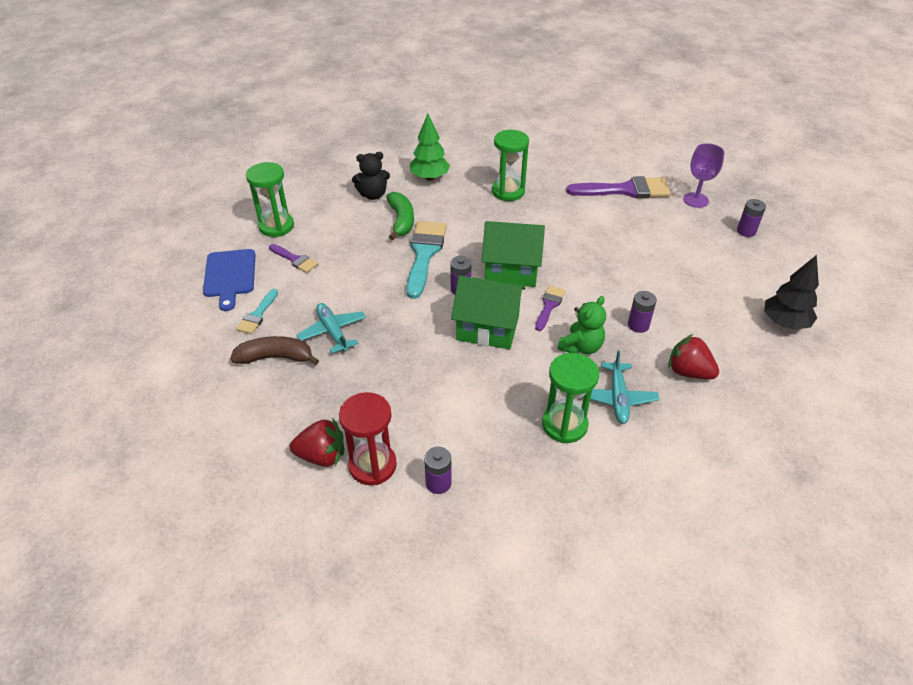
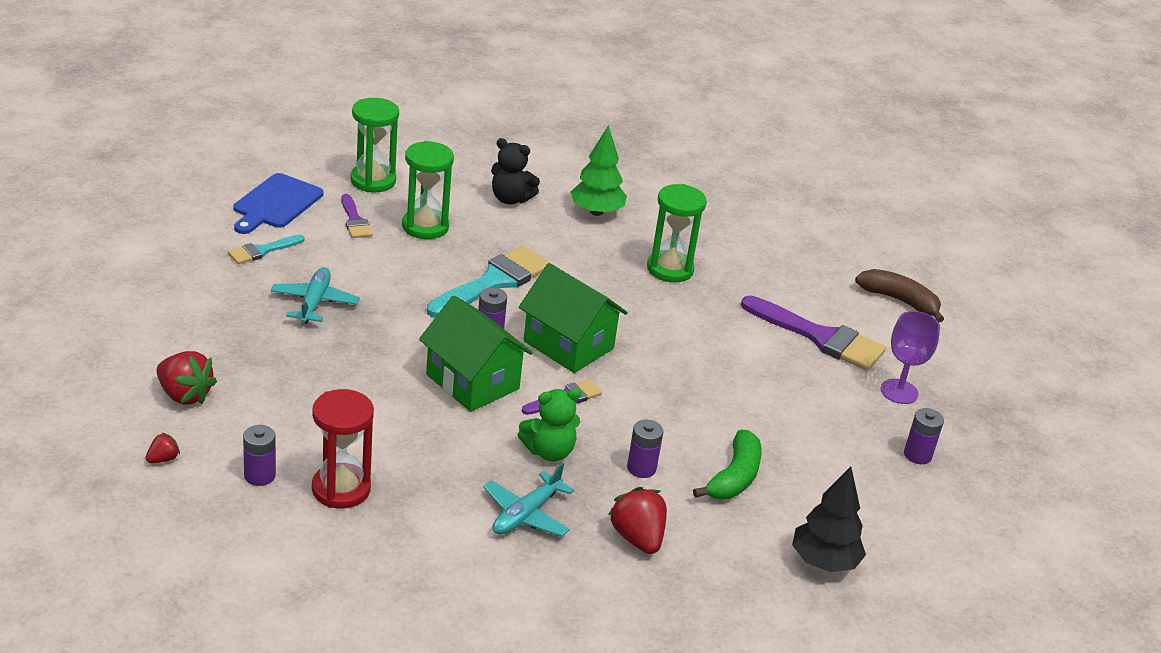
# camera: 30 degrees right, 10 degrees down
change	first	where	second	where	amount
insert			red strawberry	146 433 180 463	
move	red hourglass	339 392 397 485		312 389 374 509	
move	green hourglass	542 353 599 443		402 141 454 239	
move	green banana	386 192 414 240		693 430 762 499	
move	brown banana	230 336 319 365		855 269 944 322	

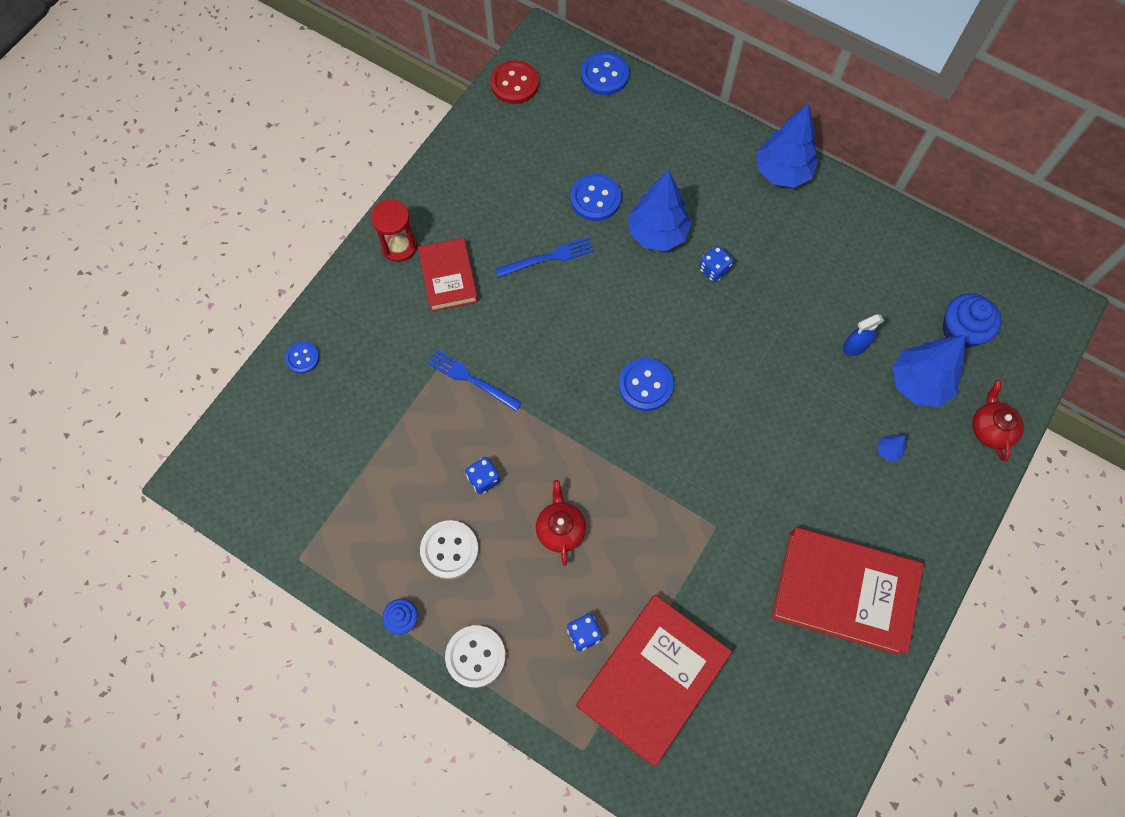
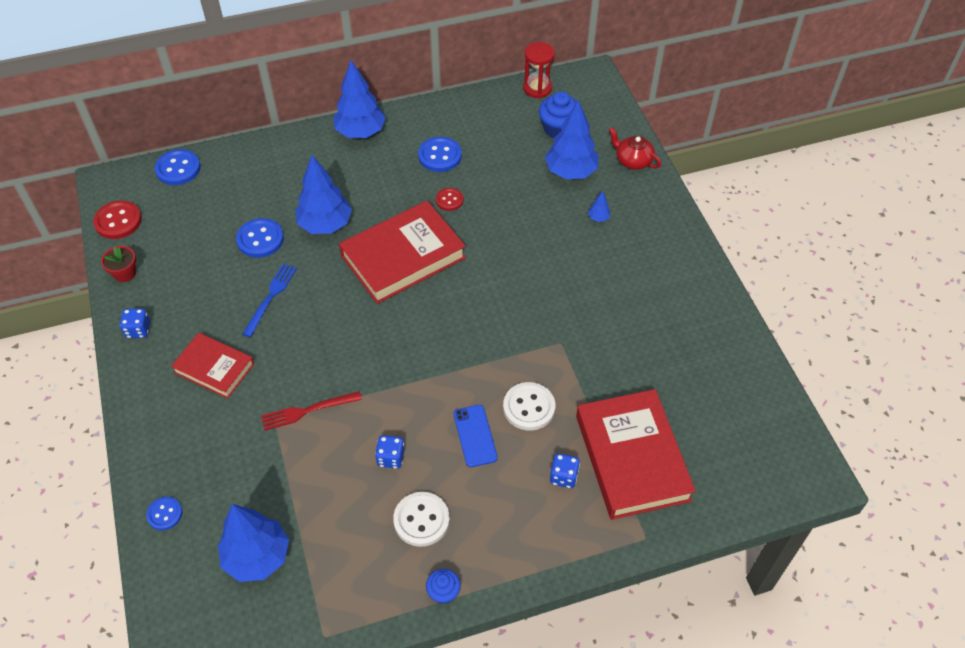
# camera: 50 degrees left, 15 degrees down
change	first	where	second	where	amount
insert			red flower pot	101 246 136 282	
move	blue dice	699 246 733 282		120 308 150 338	
insert			blue tree	218 504 289 582	
recolor	blue fork	427 349 522 411	red fork	261 391 362 431	
move	red book	772 527 924 656		339 201 466 304	
move	blue button	619 358 674 411		418 137 462 172	
insert			red button	436 188 463 211	
replace	red teapot	536 480 586 566	blue phone	453 405 498 467	
move	white button	445 625 506 688		503 382 555 431	
move	red hourglass	371 199 417 262		523 42 555 98	
delete	blue spray bottle	842 314 884 356			

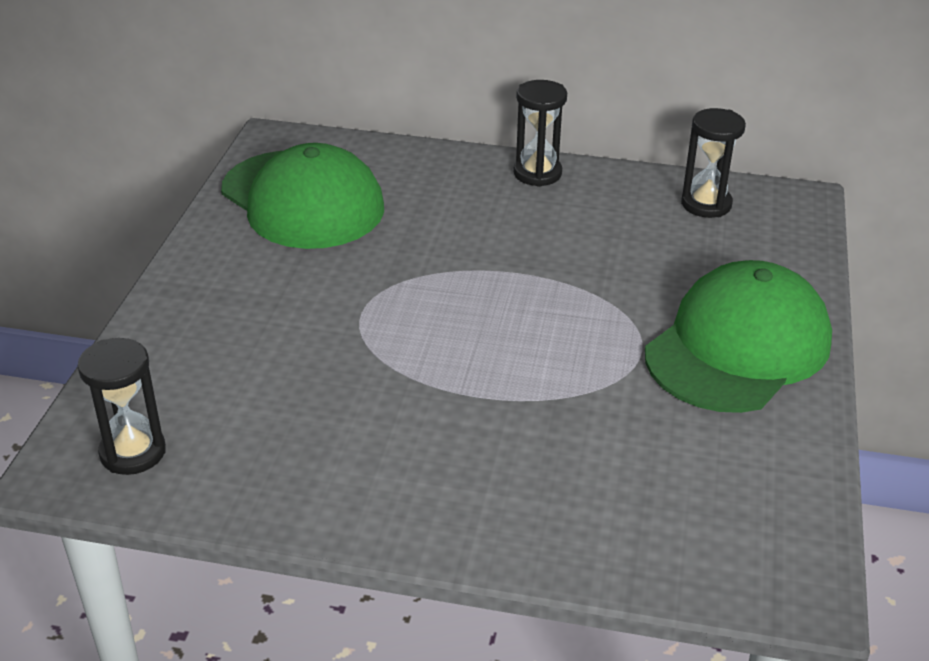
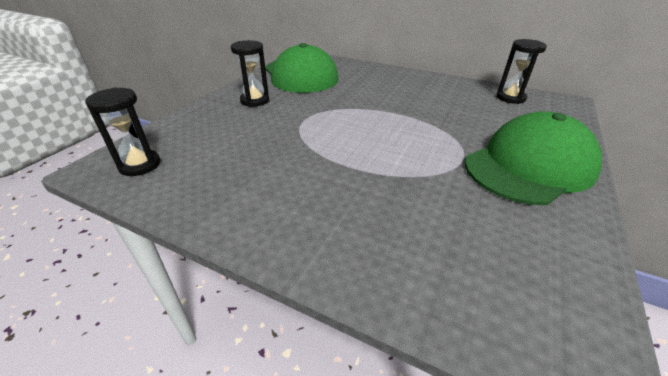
# camera: 15 degrees right, 0 degrees up
change	first	where	second	where	amount
move	black hourglass	513 80 567 187		231 40 269 107	

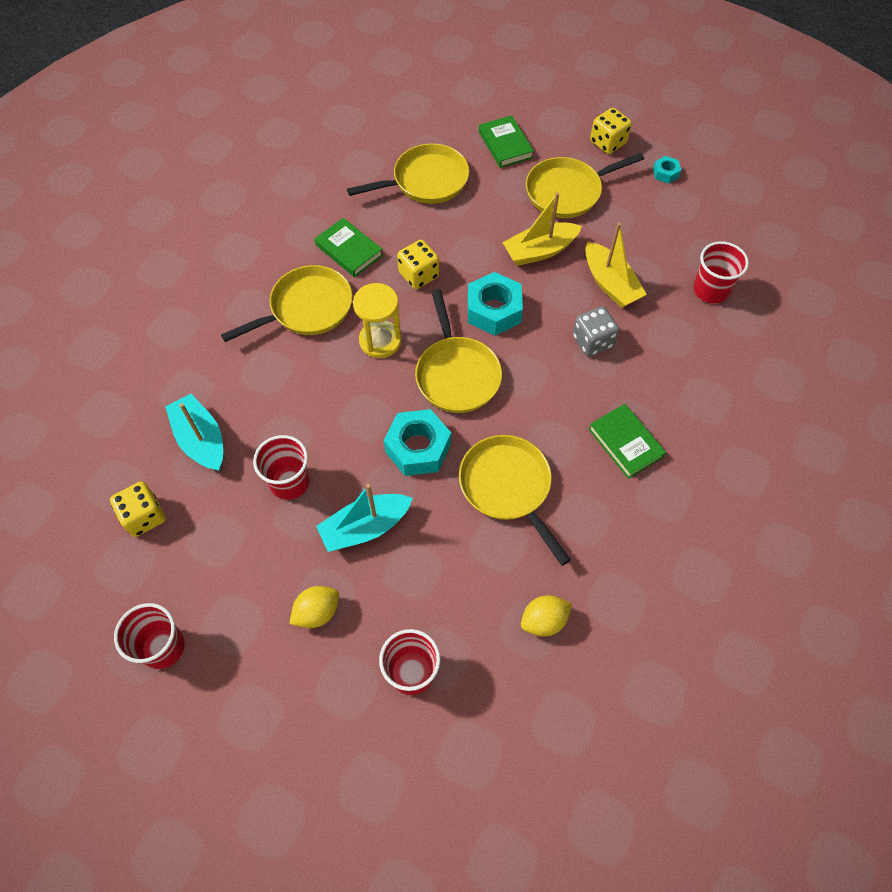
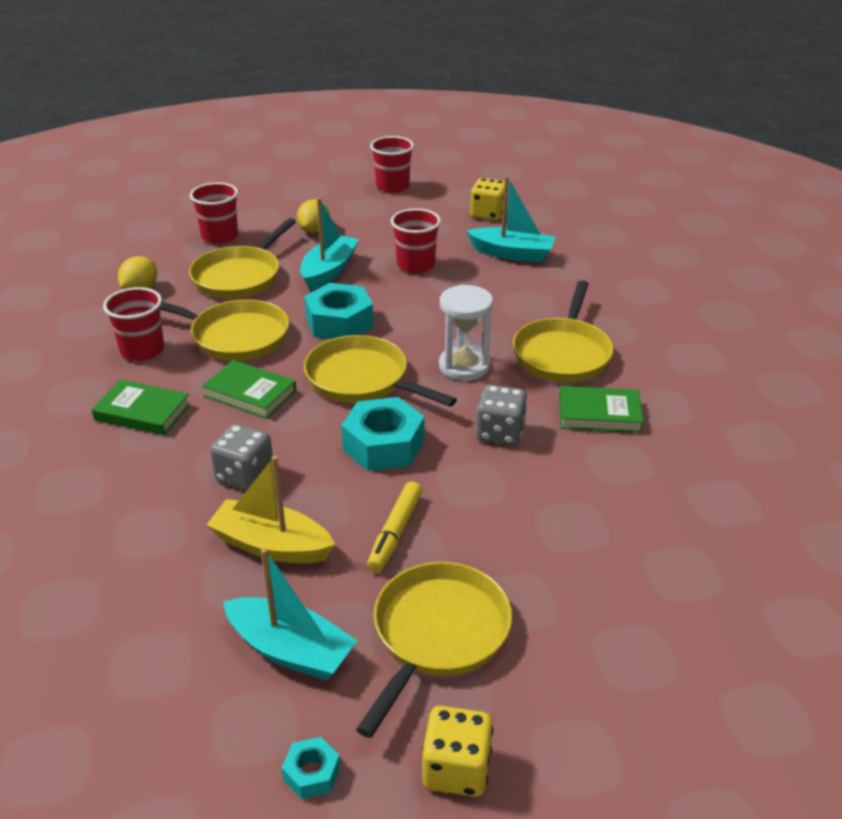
# camera: 140 degrees right, 25 degrees down
change	first	where	second	where	amount
move	red cup	693 241 749 303		103 287 164 361	
move	yellow pan	347 143 469 204		189 218 296 299	
move	green book	479 115 534 168		202 360 296 419	
insert			turquoise boat	223 548 358 681	
replace	yellow boat	502 192 582 266	yellow marker	367 481 422 573	
recolor	yellow hourglass	353 283 402 358	white hourglass	439 285 493 381	
recolor	yellow dice	397 240 439 289	grey dice	476 385 527 445	

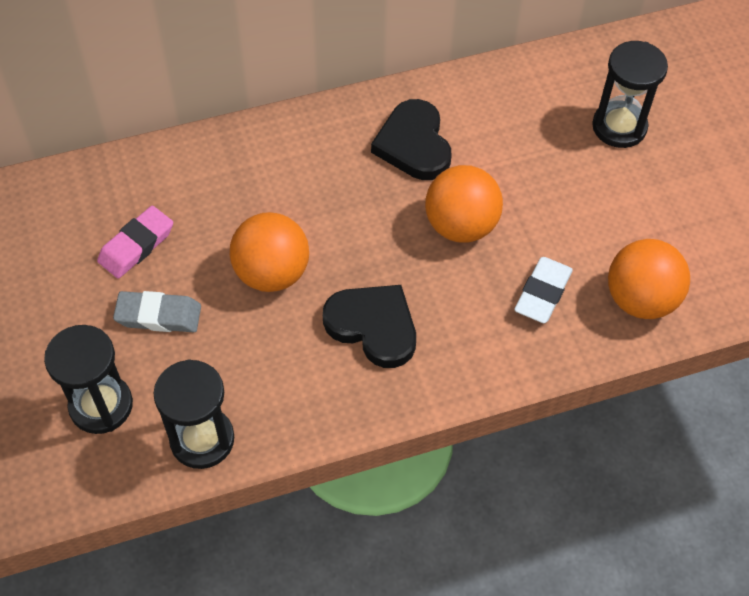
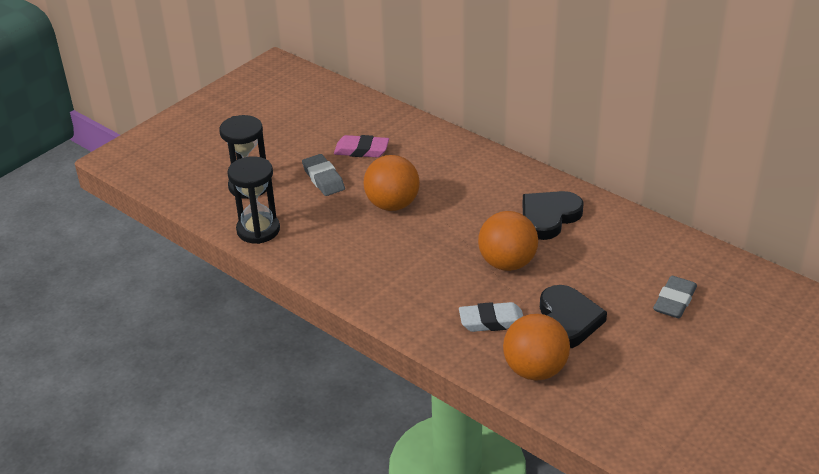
# camera: 60 degrees right, 20 degrees down
change	first	where	second	where	amount
move	black heart	323 285 416 368		540 285 607 348	
replace	black hourglass	592 41 668 148	grey eraser	653 276 697 318	

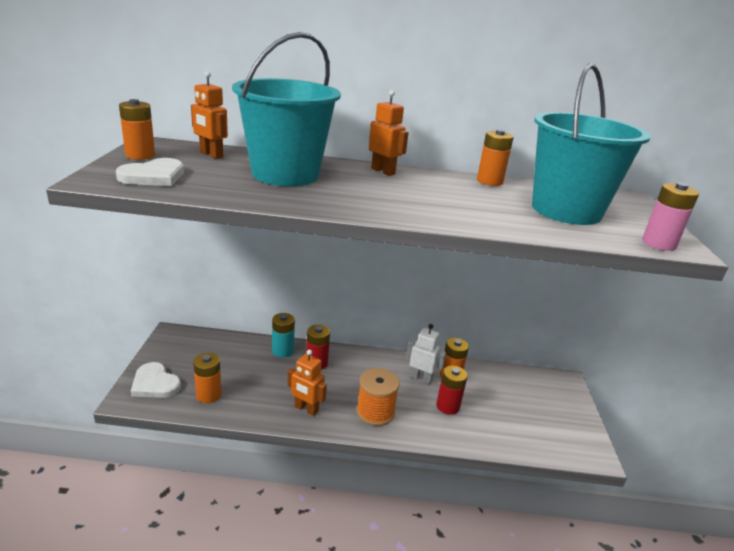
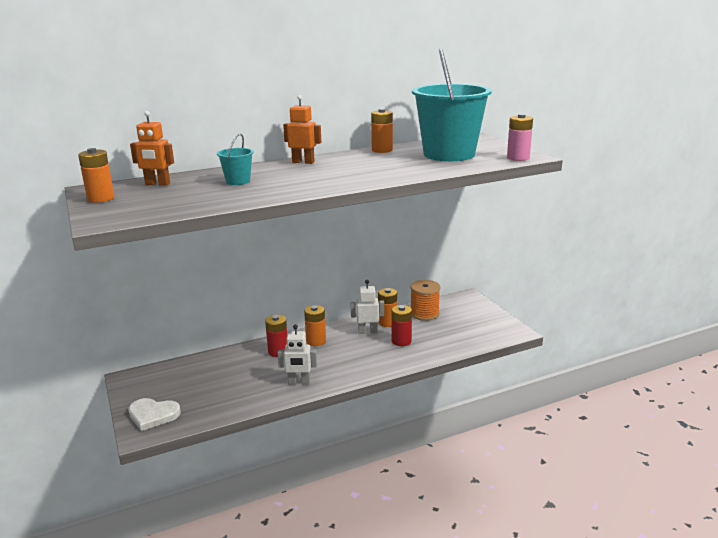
# camera: 25 degrees left, 5 degrees down
change	first	where	second	where	amount
resize	turquoise bucket	232 32 341 186		217 134 254 185	x0.42
recolor	orange robot	288 350 327 416	white robot	278 324 317 384	
move	orange battery	193 353 222 403		304 305 326 346	
move	orange spool	356 368 400 426		410 280 440 321	
delete	white heart	116 158 184 186			
delete	turquoise battery	272 313 295 358			

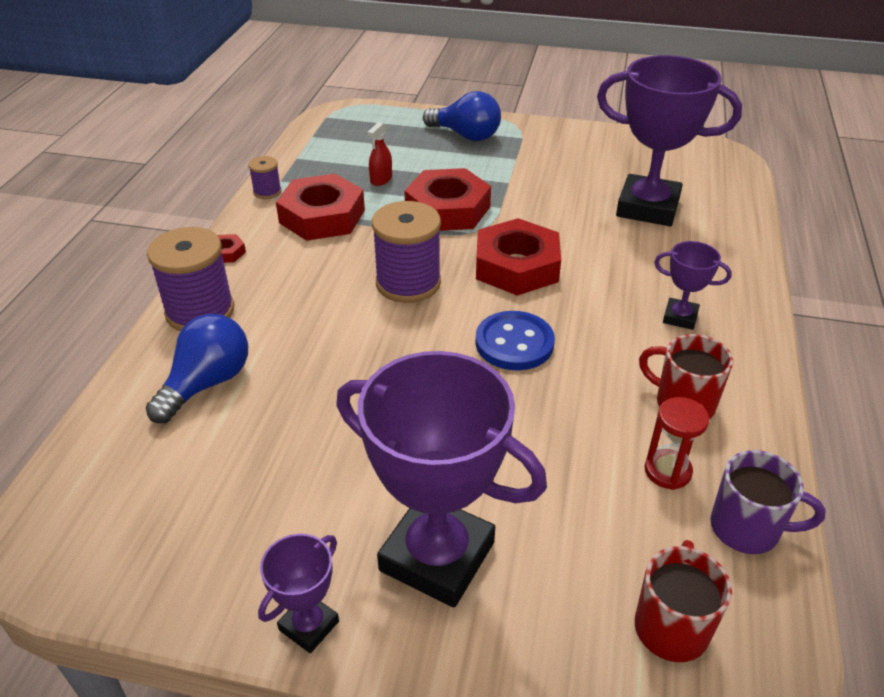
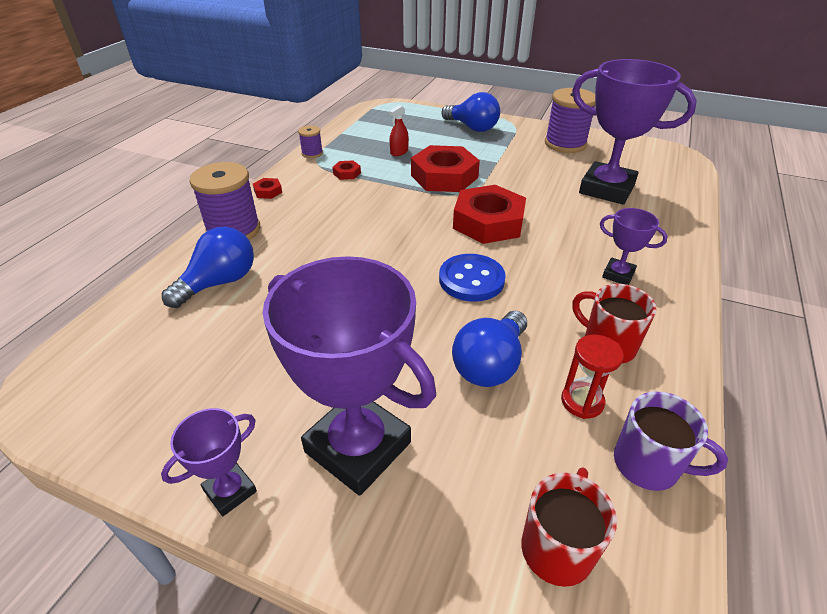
# camera: 10 degrees right, 0 degrees up
change	first	where	second	where	amount
resize	red nut	276 174 365 241		332 160 361 180	x0.42
insert			blue light bulb	452 311 527 387	
move	purple spool	372 201 441 303		545 88 596 153	

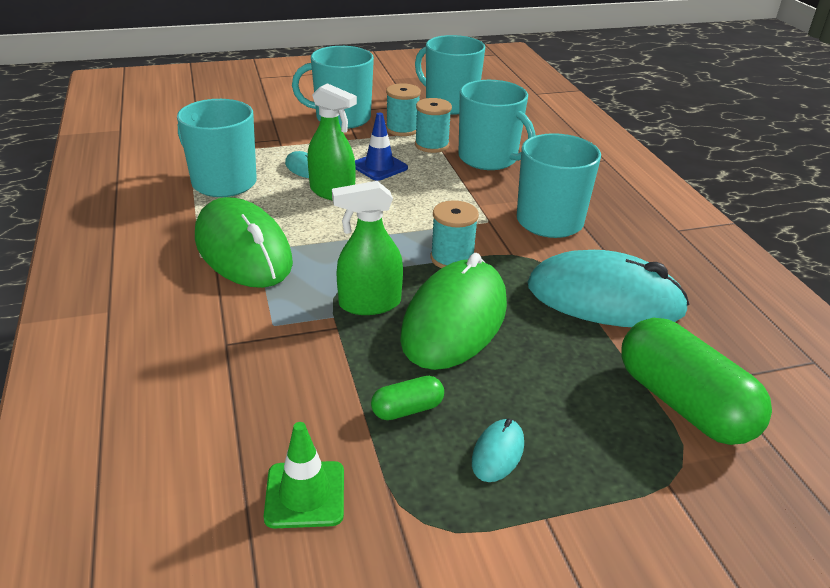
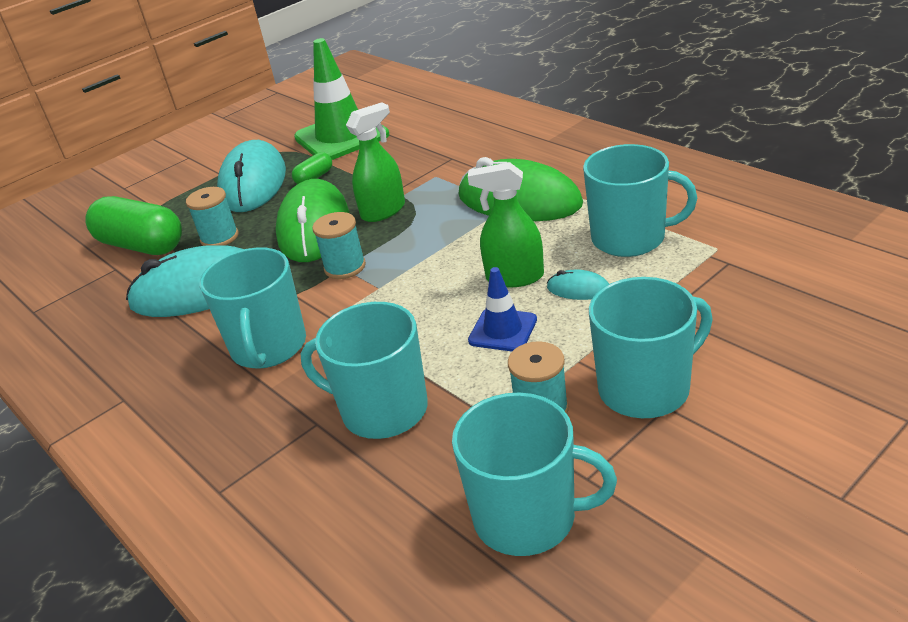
# camera: 160 degrees right, 0 degrees up
change	first	where	second	where	amount
move	turquoise spool	415 98 452 153		186 187 238 246	
resize	turquoise mouse	472 419 524 482		217 140 286 212	x2.42
resize	green traffic cone	264 422 344 528		294 38 389 160	x1.94

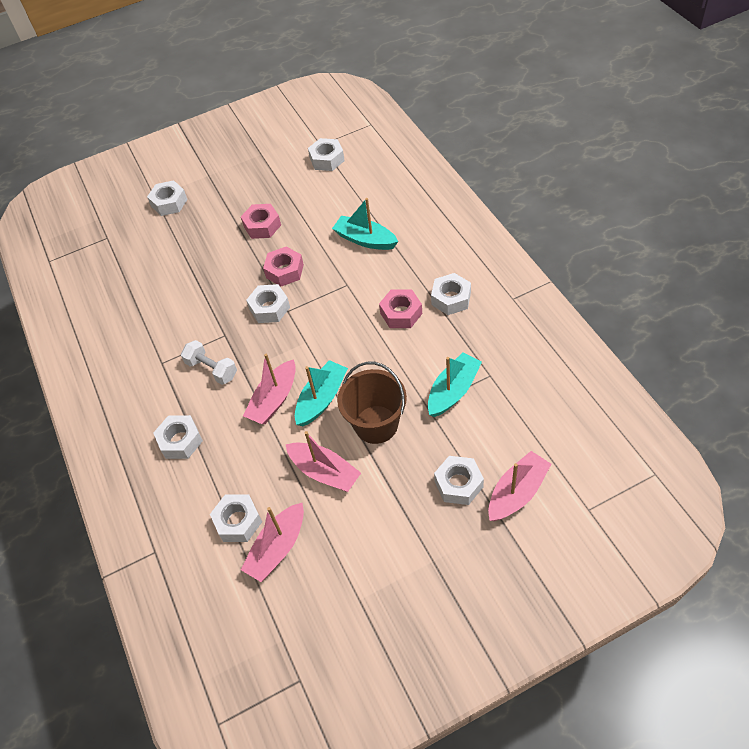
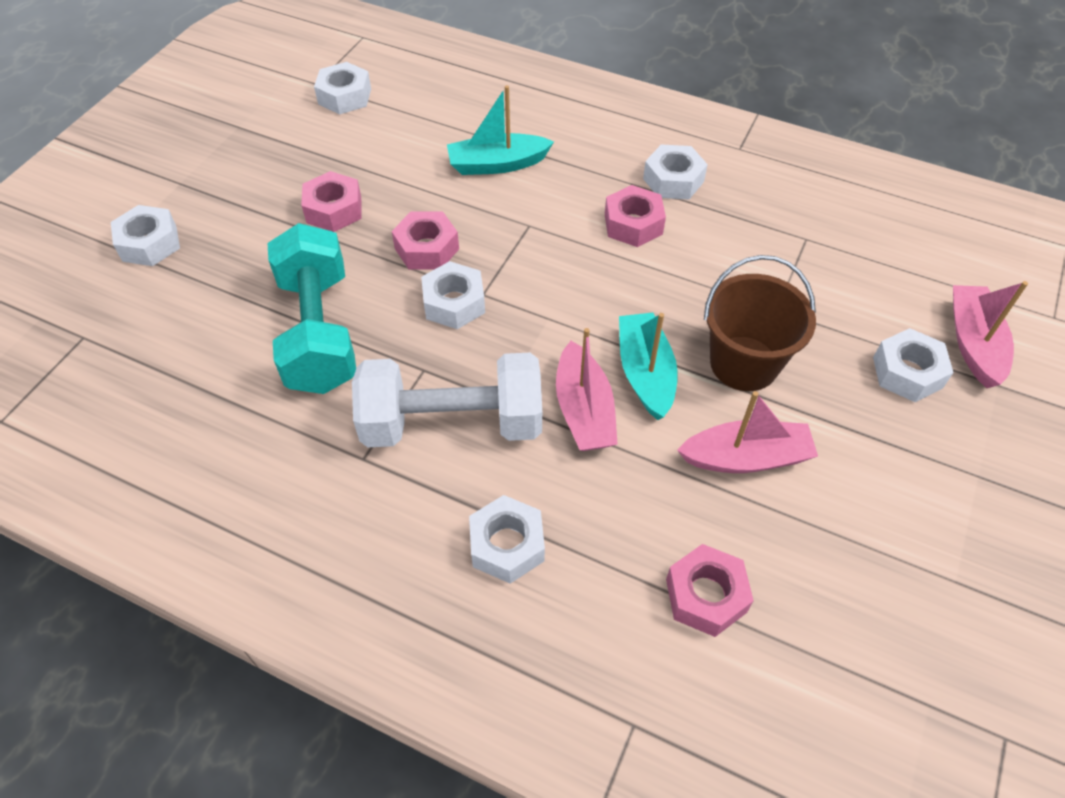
# camera: 45 degrees left, 0 degrees up
change	first	where	second	where	amount
insert			turquoise dumbbell	268 223 356 394	
resize	white dumbbell	181 340 237 385		352 353 542 447	x1.87
recolor	white nut	210 494 262 542	pink nut	666 544 754 637	
delete	pink boat	241 503 304 582			
delete	turquoise boat	428 353 482 417			

